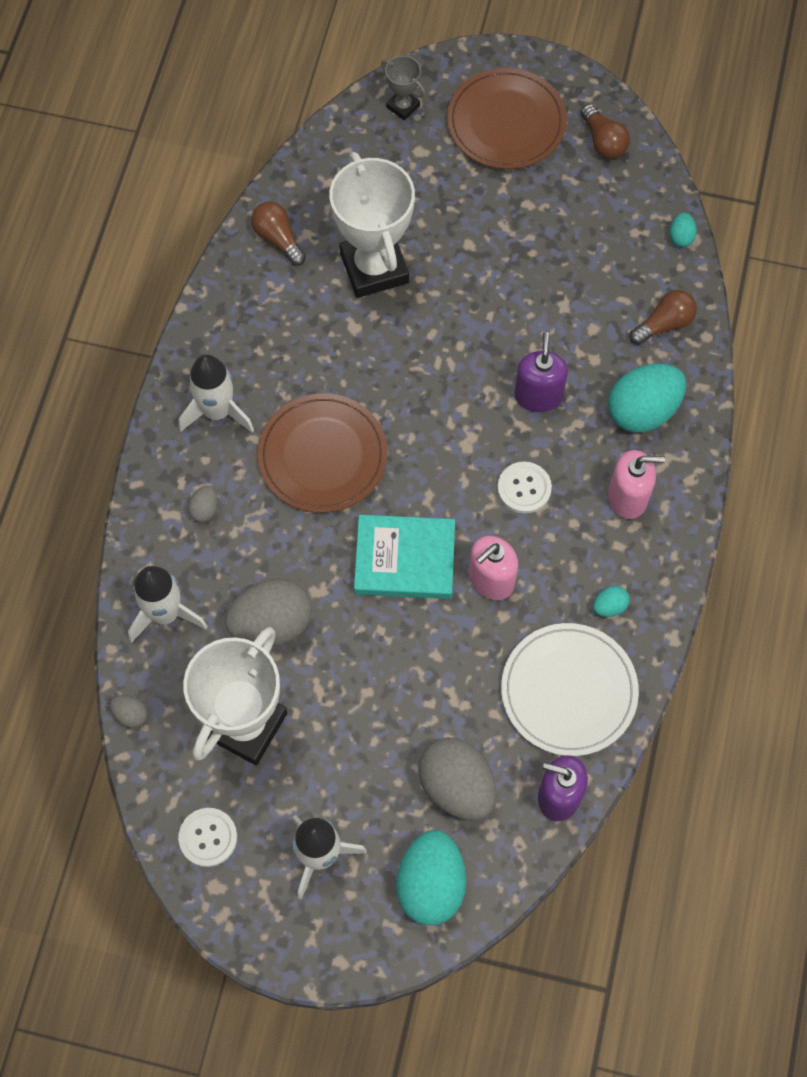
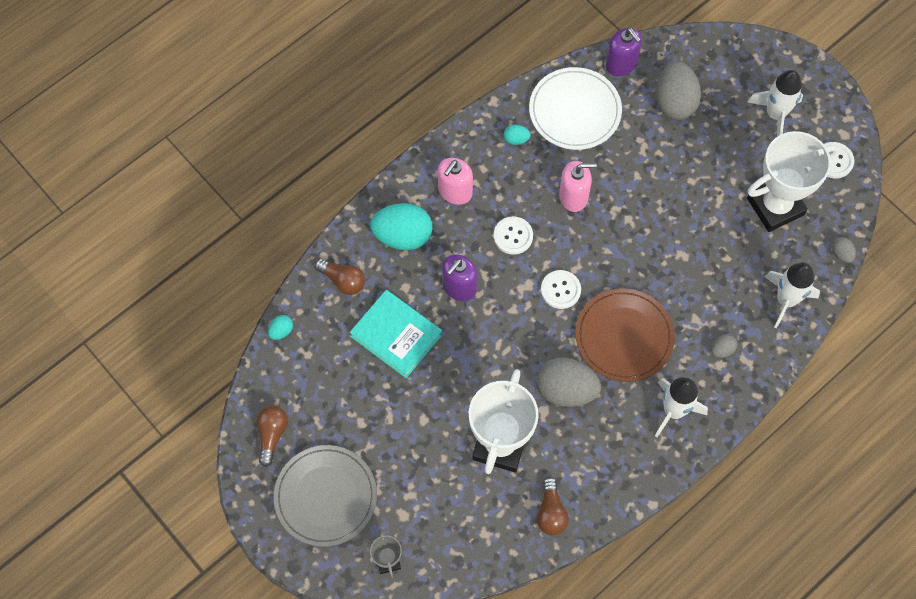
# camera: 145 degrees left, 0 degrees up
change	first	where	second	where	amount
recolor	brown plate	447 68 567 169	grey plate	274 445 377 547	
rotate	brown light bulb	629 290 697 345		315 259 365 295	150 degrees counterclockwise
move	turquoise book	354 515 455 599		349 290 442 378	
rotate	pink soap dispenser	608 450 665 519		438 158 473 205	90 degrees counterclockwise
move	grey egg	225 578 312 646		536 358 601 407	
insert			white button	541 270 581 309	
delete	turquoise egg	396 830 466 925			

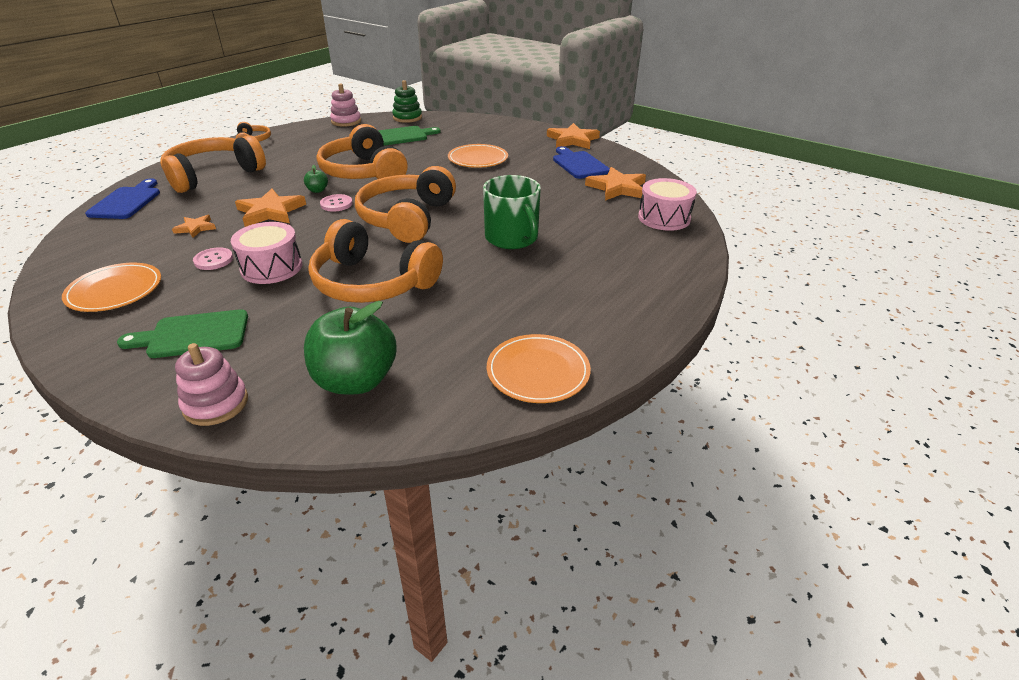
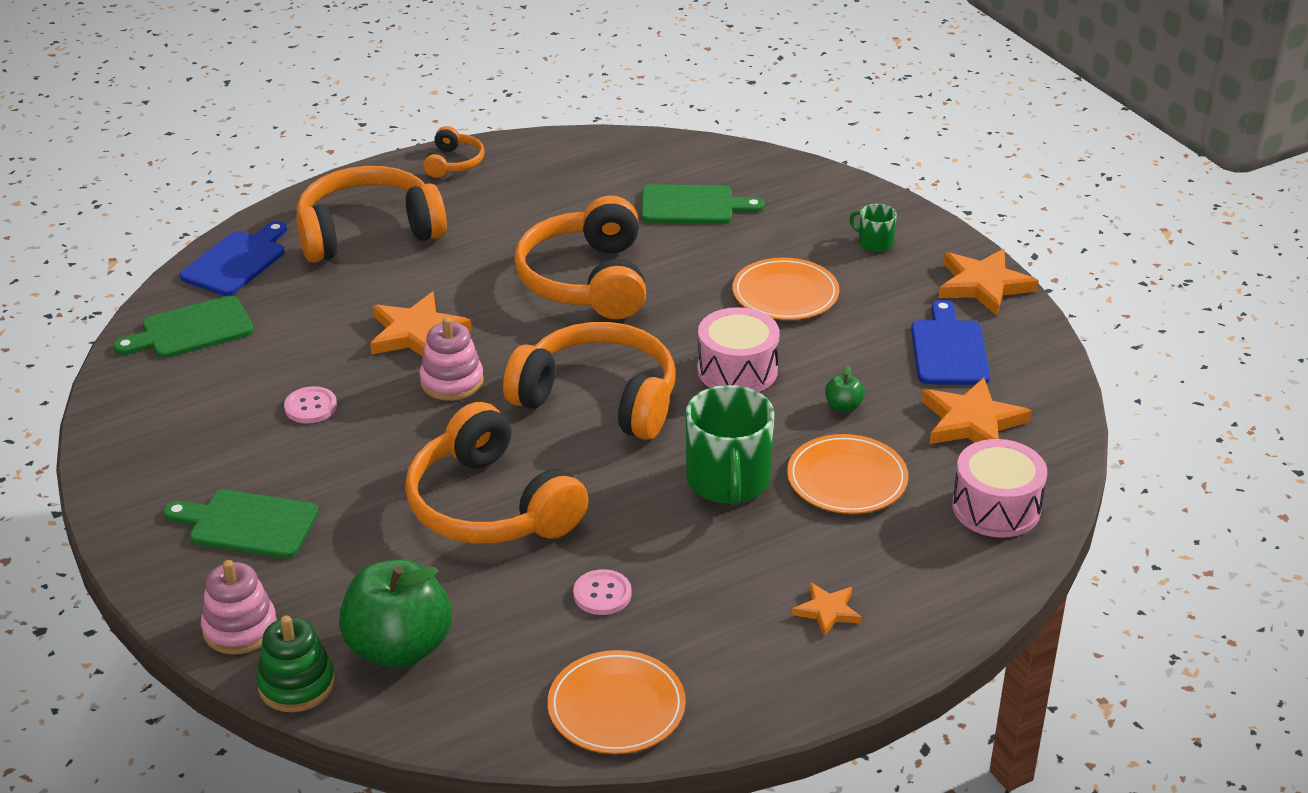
# camera: 25 degrees right, 0 degrees up
change	first	where	second	where	amount
insert			green cutting board	113 295 254 358	
move	green stacking toy	392 80 422 123		256 615 335 712	
move	pink stacking toy	330 84 361 127		420 317 484 401	
rotate	orange headphones	355 166 456 243		503 322 675 440	75 degrees clockwise
move	pink button	320 194 353 211		573 569 632 615	
move	pink drum	231 222 302 284		697 307 780 392	
move	orange plate	62 263 161 312		787 434 908 514	
move	orange star	172 215 216 238		792 582 862 636	
move	green apple	304 165 328 193		825 366 865 413	
insert			green mug	850 204 897 252	

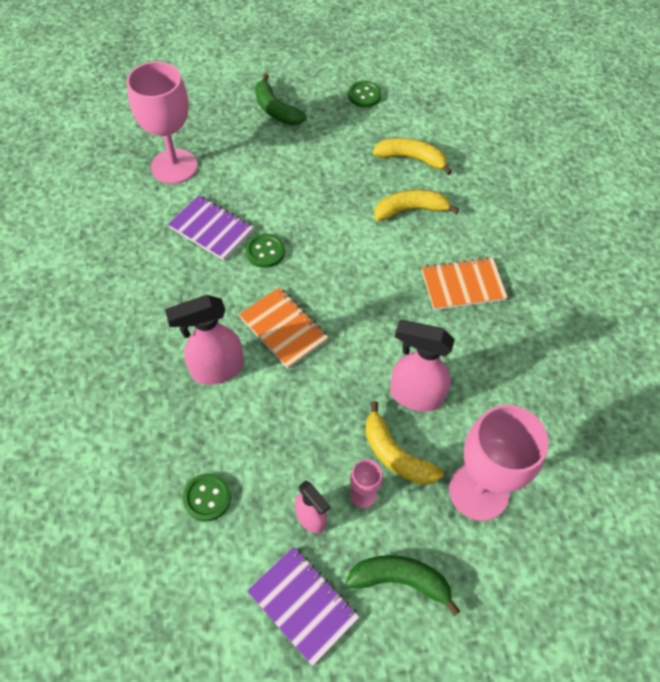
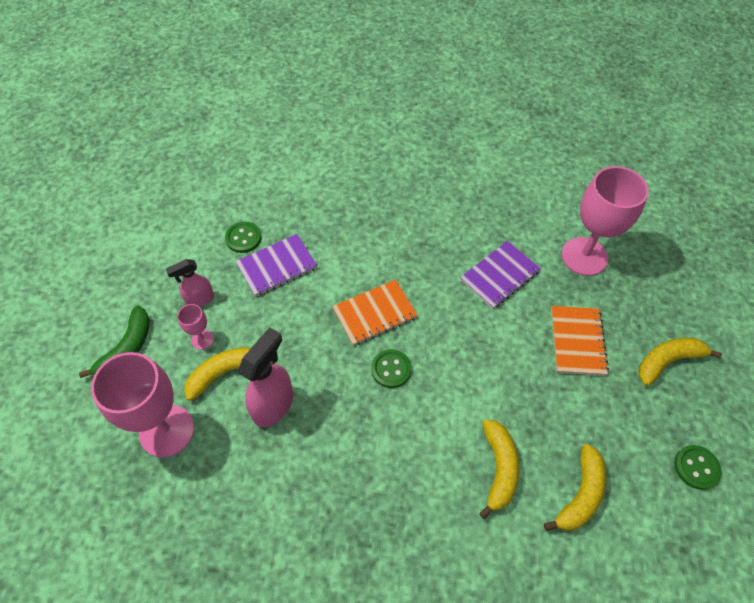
# camera: 105 degrees right, 0 degrees up
change	first	where	second	where	amount
move	purple notebook	247 547 359 666		236 234 317 297	
move	green button	246 234 285 268		371 349 412 388	
move	orange notebook	422 257 508 310		551 306 609 376	
recolor	green banana	255 74 307 125	yellow banana	638 338 722 386	
delete	pink spray bottle	165 295 244 385			

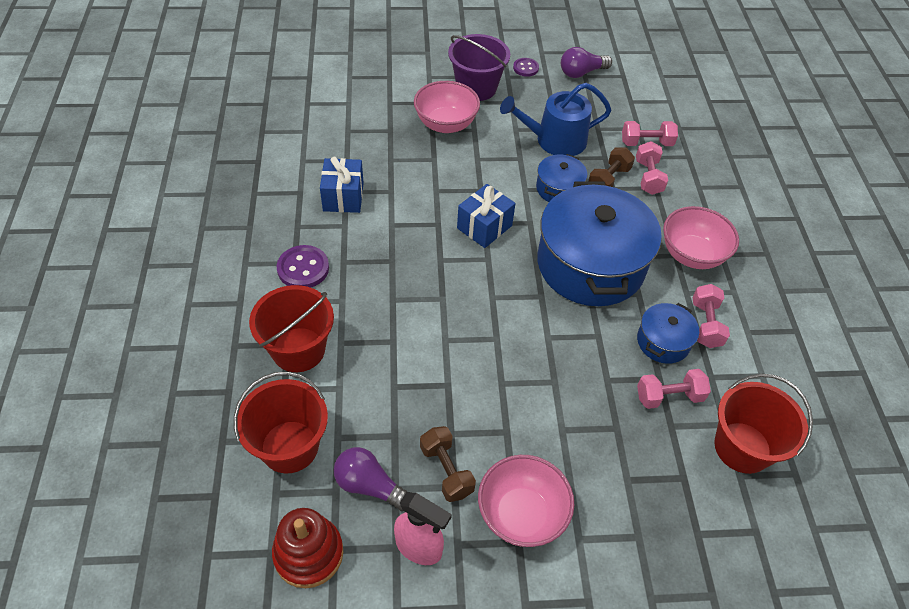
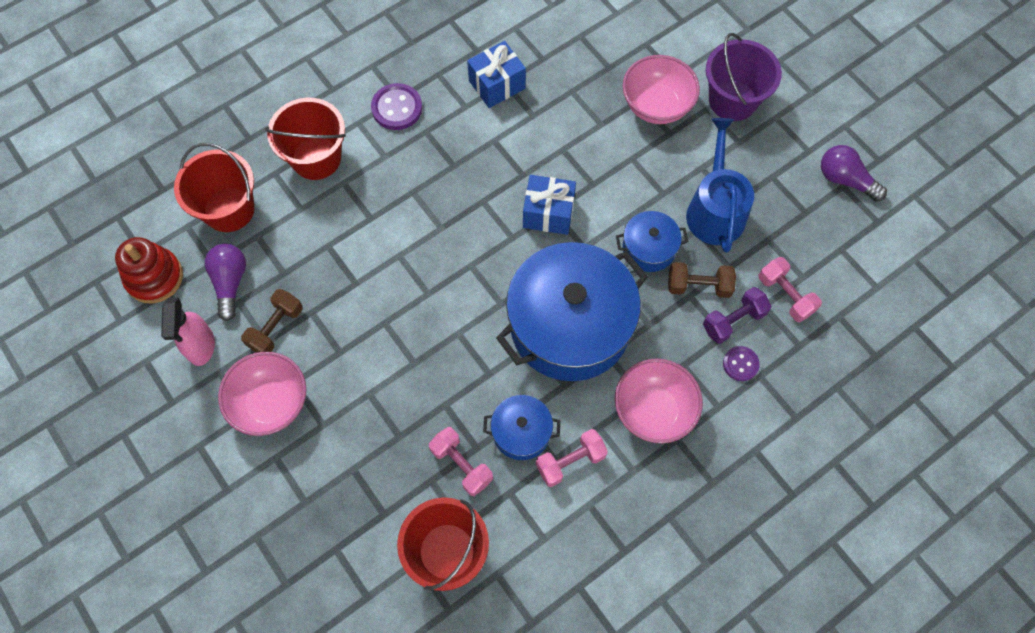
# camera: 60 degrees right, 15 degrees up
change	first	where	second	where	amount
rotate	blue watering can	500 83 611 156		686 118 754 253	45 degrees clockwise
recolor	pink dumbbell	636 141 668 195	purple dumbbell	703 287 772 344	
move	purple button	513 58 539 77		723 346 760 381	

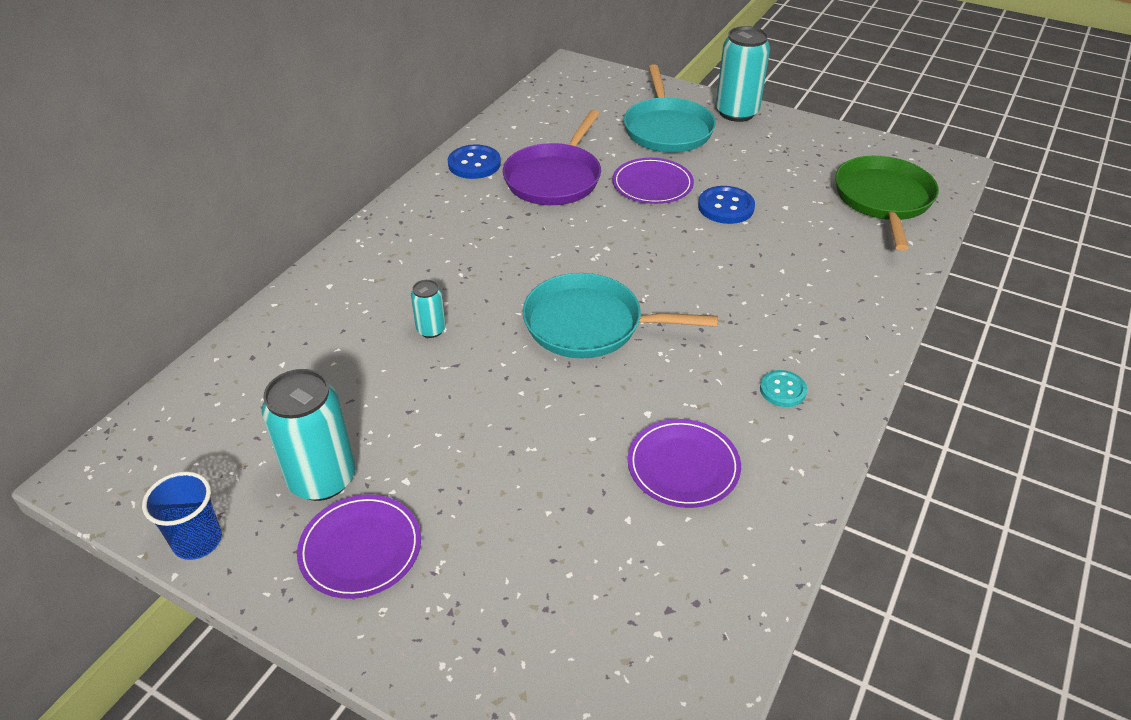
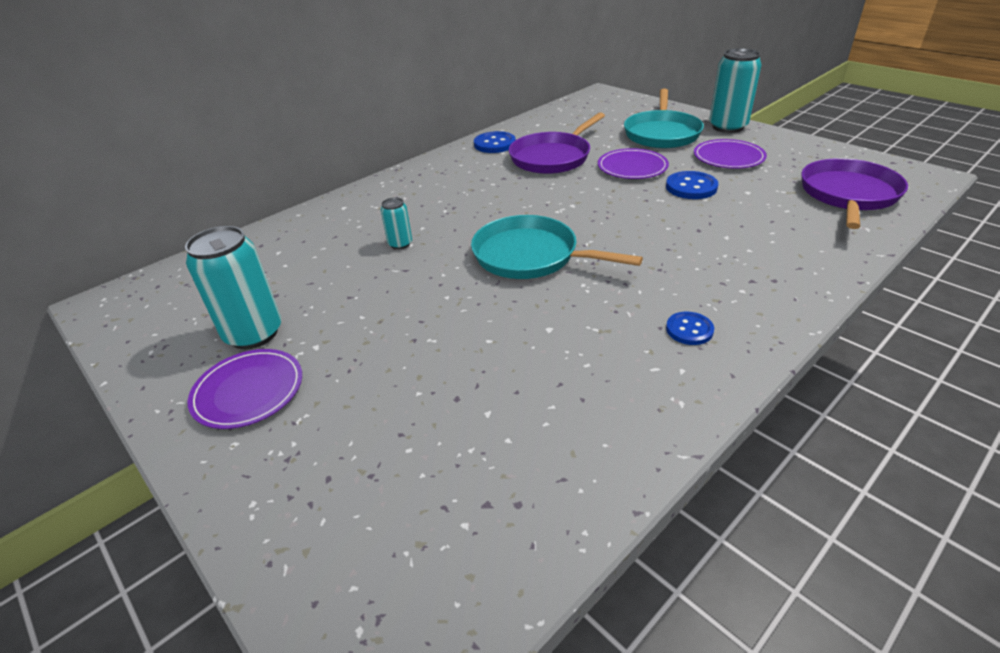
# camera: 20 degrees right, 5 degrees down
change	first	where	second	where	amount
recolor	turquoise button	760 370 807 407	blue button	666 312 714 345	
move	purple plate	628 419 741 508		694 139 767 169	
recolor	green pan	835 156 939 251	purple pan	801 158 908 229	
delete	blue cup	142 472 222 560			

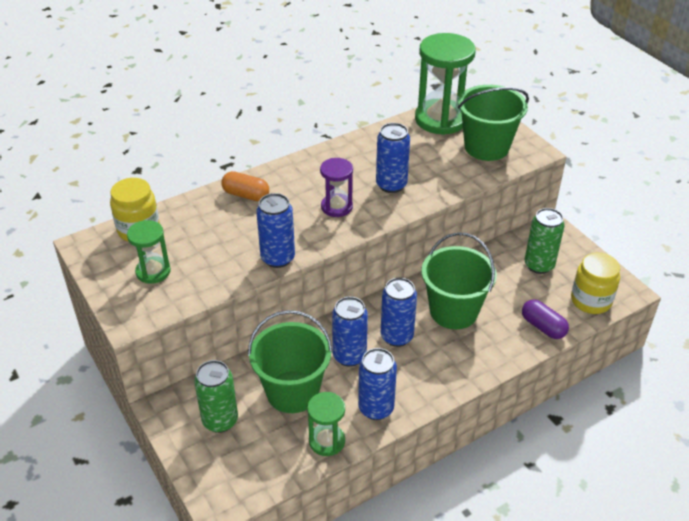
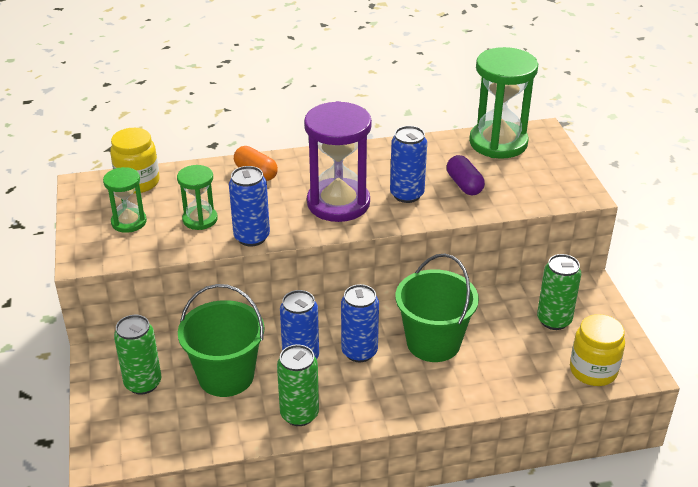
# camera: 20 degrees right, 5 degrees down
change	first	where	second	where	amount
move	green hourglass	307 392 345 456		177 165 218 230	
recolor	blue can	358 348 397 420	green can	277 345 319 426	
resize	purple hourglass	320 158 353 217		304 101 372 222	x1.85
move	purple capsule	522 299 569 339		447 155 485 196	
delete	green bucket	458 85 529 161			

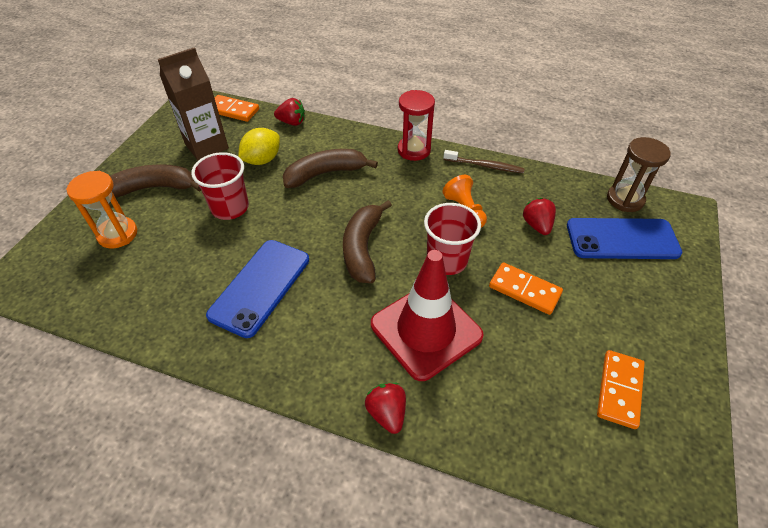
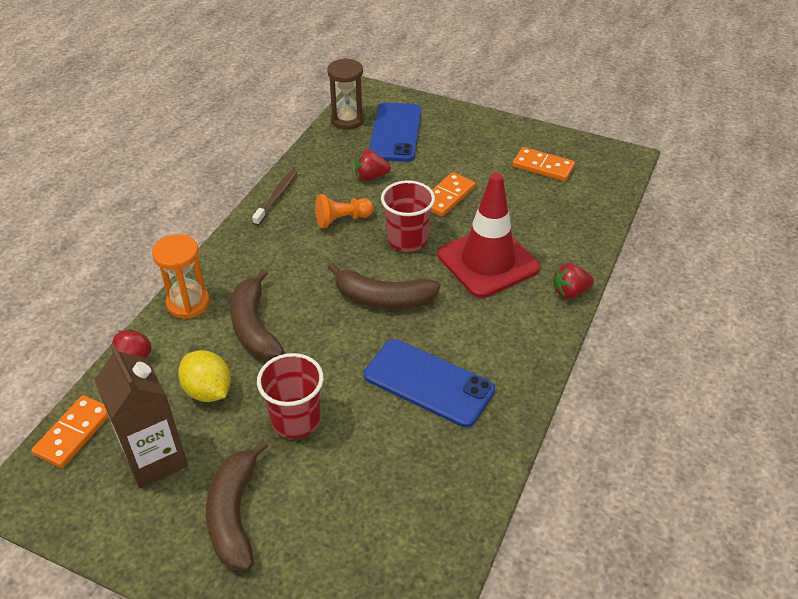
# camera: 85 degrees left, 5 degrees down
change	first	where	second	where	amount
move	orange hourglass	66 171 137 249		152 234 210 319	
delete	red hourglass	398 90 435 161			

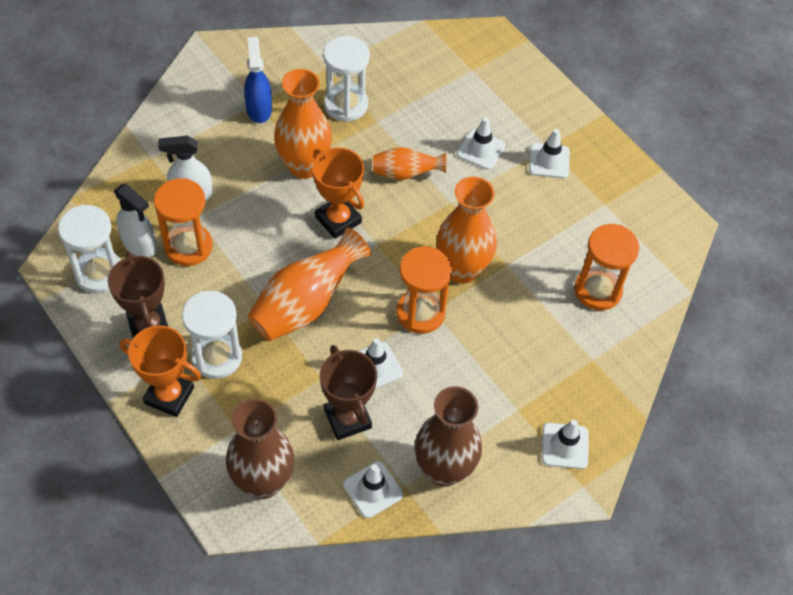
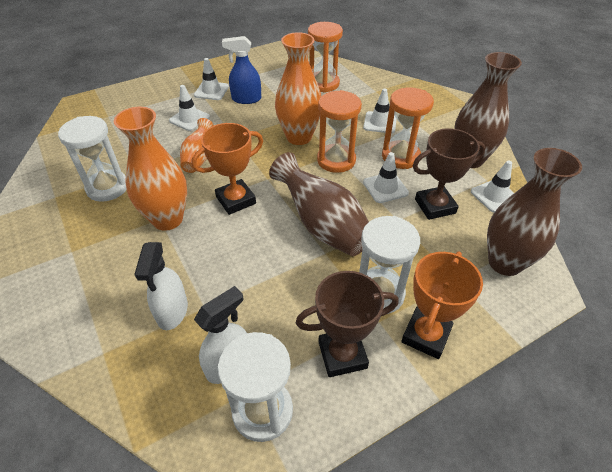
# camera: 80 degrees left, 10 degrees down
change	first	where	second	where	amount
move	blue spray bottle	244 37 272 123		222 36 261 104	
recolor	orange vase	248 227 371 341	brown vase	269 152 369 256	
move	white traffic cone	542 420 589 469		363 88 397 133	
move	orange hourglass	154 178 213 266		382 87 434 169	

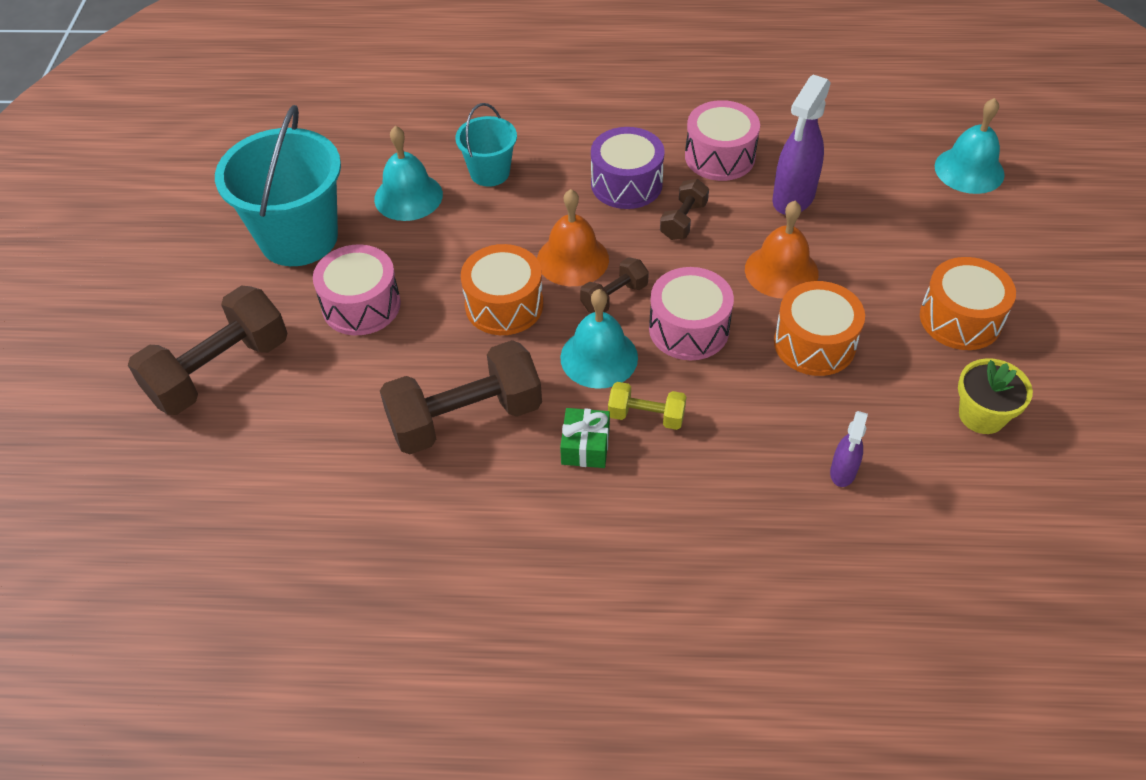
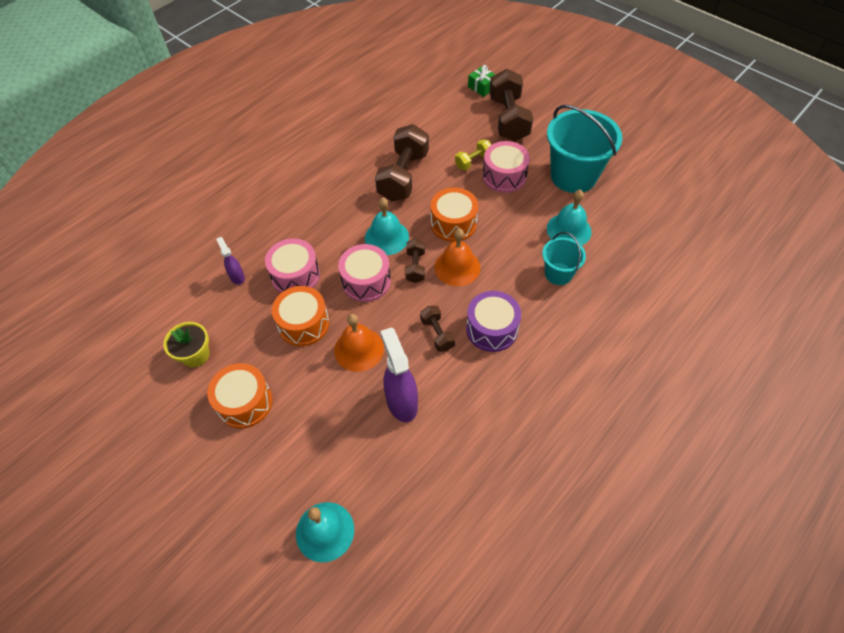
# camera: 130 degrees right, 5 degrees up
change	first	where	second	where	amount
move	pink drum	685 100 760 181		265 238 320 293	
move	yellow dumbbell	608 382 687 430		455 139 491 170	
move	green gift	560 408 610 468		468 65 496 97	

